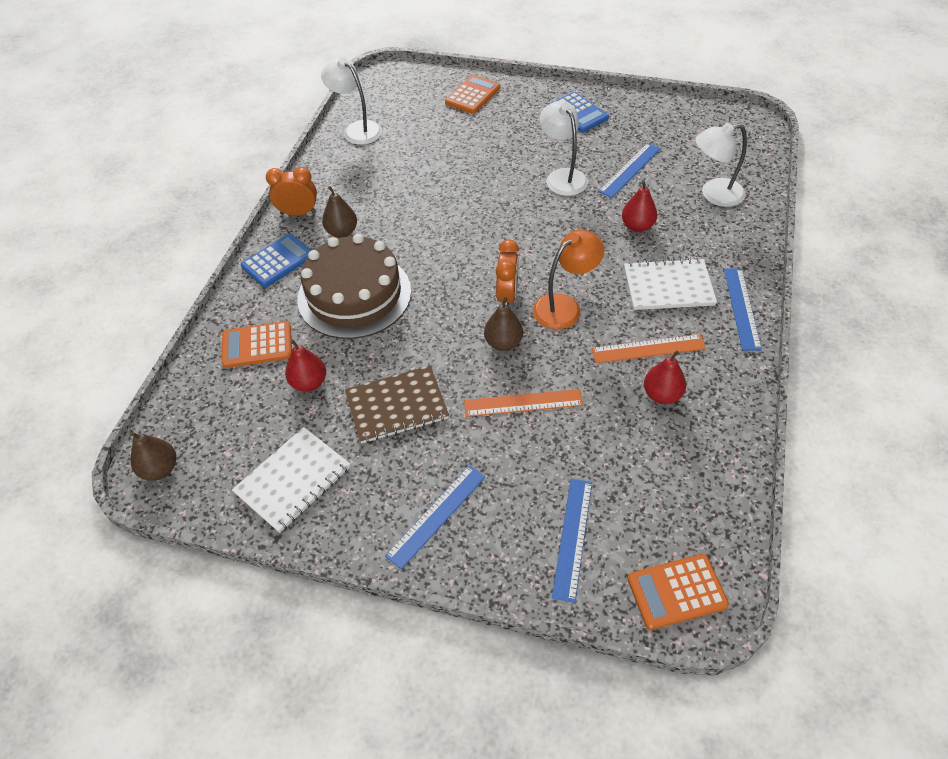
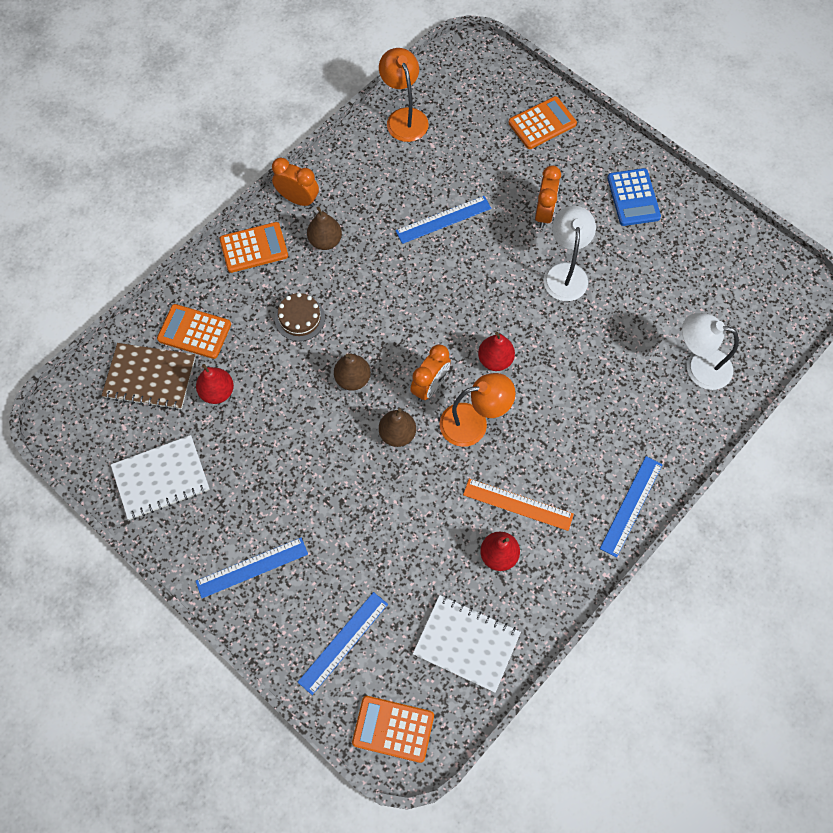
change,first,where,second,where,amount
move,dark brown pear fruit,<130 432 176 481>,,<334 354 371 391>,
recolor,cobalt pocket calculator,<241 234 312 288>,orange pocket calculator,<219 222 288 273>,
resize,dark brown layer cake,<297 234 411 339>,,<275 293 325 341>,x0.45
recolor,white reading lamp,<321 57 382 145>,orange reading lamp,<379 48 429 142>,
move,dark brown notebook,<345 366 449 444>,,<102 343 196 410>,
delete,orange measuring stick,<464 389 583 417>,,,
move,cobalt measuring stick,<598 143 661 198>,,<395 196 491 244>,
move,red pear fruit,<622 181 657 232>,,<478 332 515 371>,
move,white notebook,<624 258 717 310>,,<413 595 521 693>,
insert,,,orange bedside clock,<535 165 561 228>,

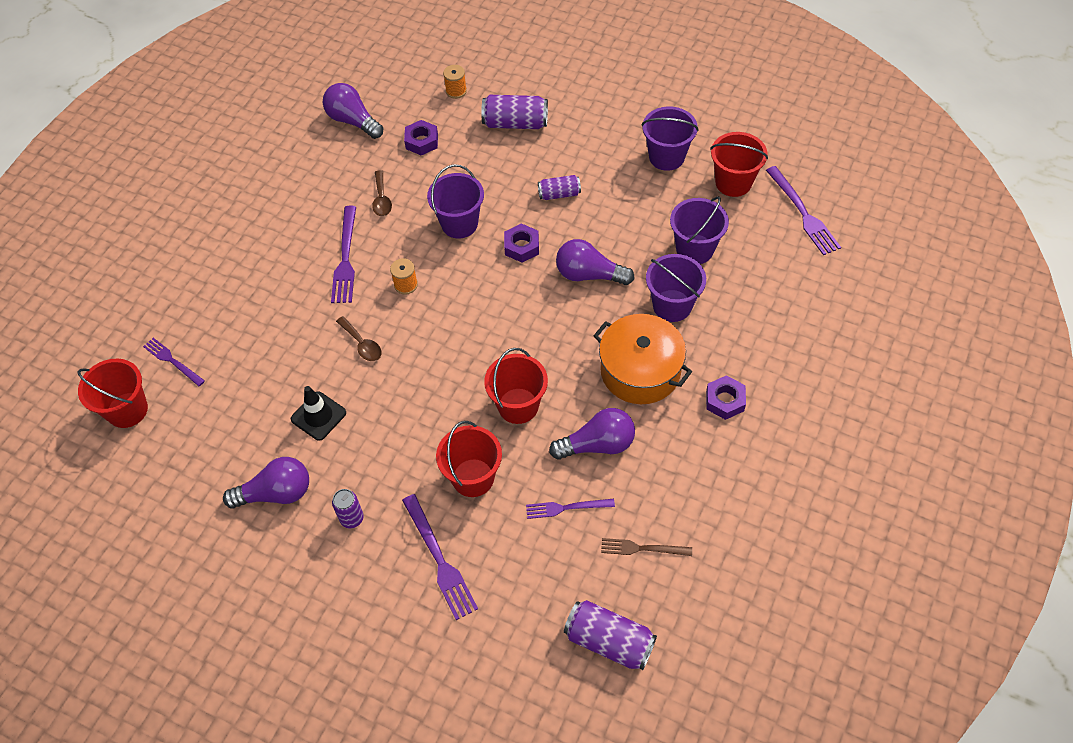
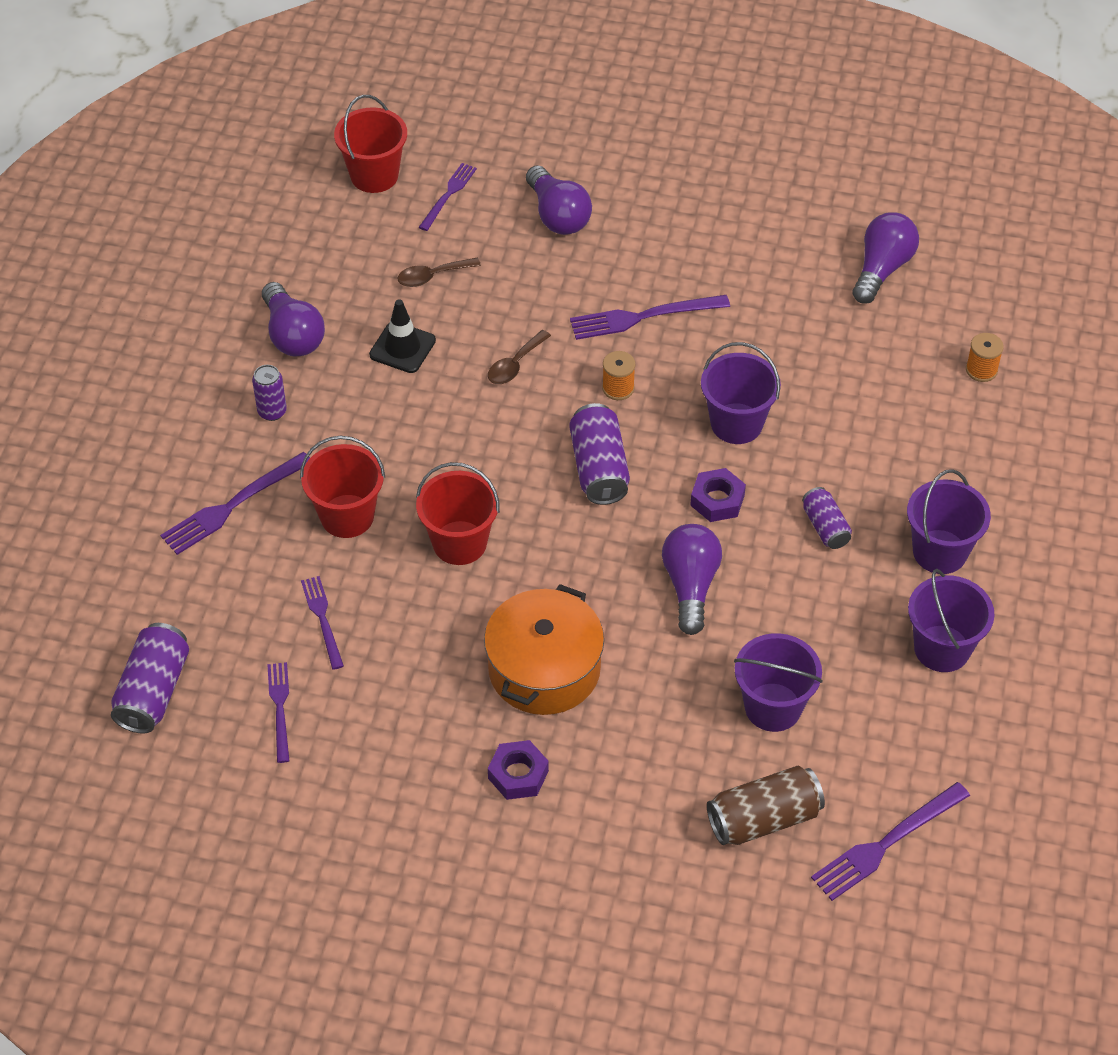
change,first,where,second,where,amount
move,dark brown teaspoon,<372 170 392 216>,,<398 258 481 287>,
delete,violet nut,<404 120 438 156>,,,
move,violet can,<481 95 548 129>,,<569 403 630 505>,
move,violet bulb,<549 408 635 460>,,<526 165 592 235>,
recolor,dark brown dinner fork,<601 538 692 556>,violet dinner fork,<267 662 289 763>,
move,violet pail,<646 254 706 322>,,<907 469 991 574>,
delete,red pail,<710 132 768 197>,,,
insert,,,dark brown can,<707 766 825 845>,

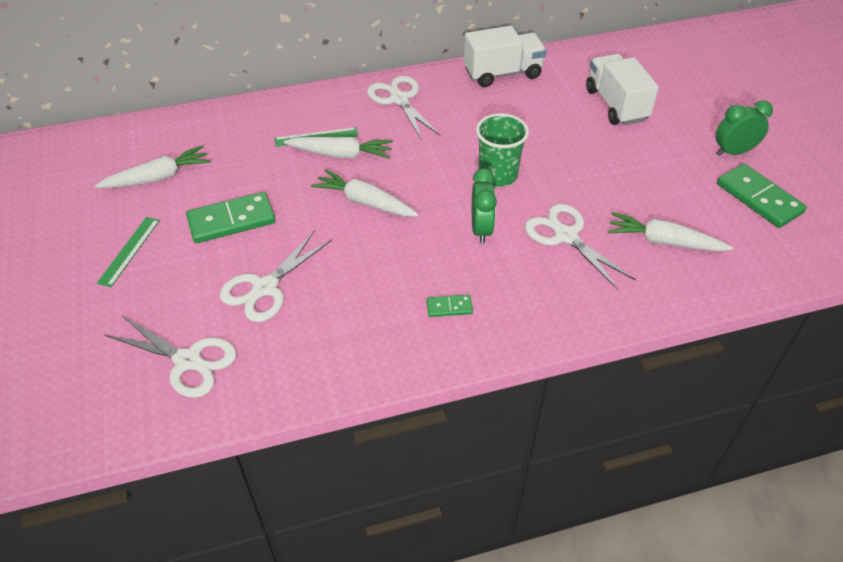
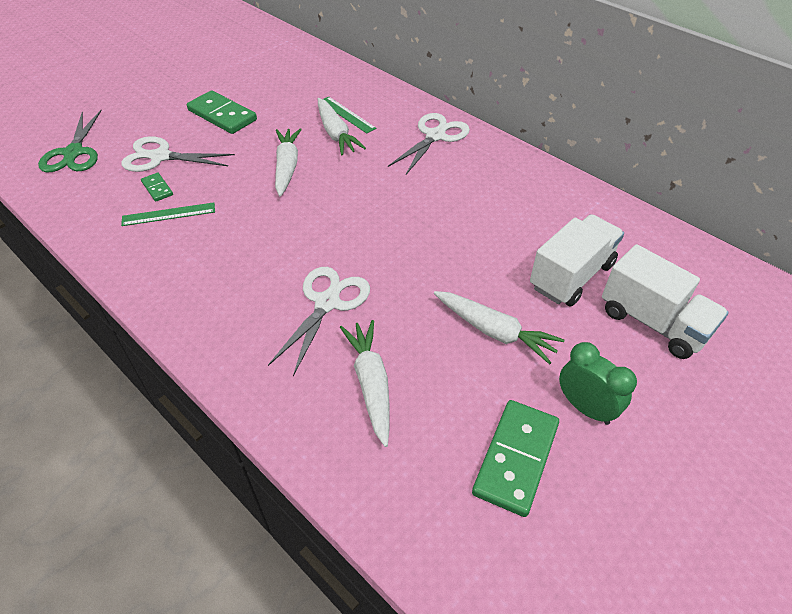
change,first,where,second,where,amount
move,white root vegetable,<95 146 210 188>,,<434 291 564 365>,
move,green measuring stick,<97 217 160 287>,,<121 202 215 226>,
recolor,white pair of scissors,<105 316 237 398>,green pair of scissors,<38 110 102 173>,
move,green domino piece,<427 295 473 317>,,<141 173 173 202>,
move,white lorry,<464 25 546 87>,,<602 244 729 359>,
delete,green bedside clock,<472 169 497 244>,,,
delete,green tumbler,<476 113 529 187>,,,

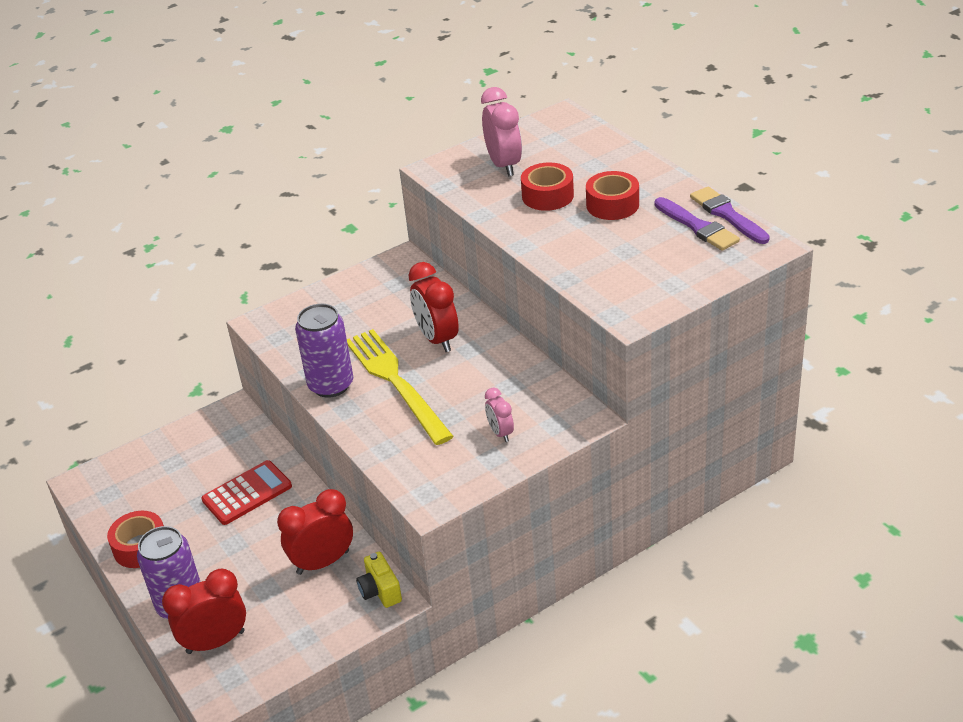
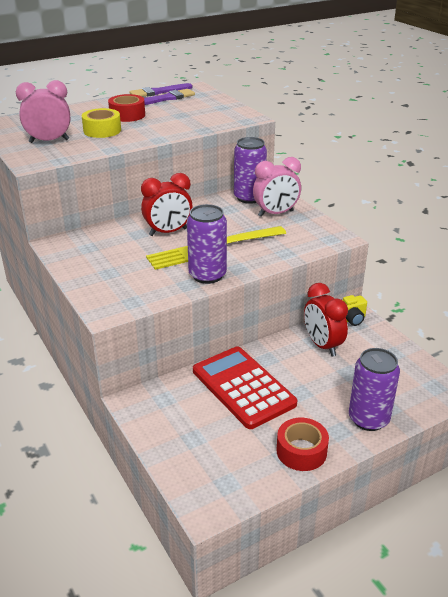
change,first,where,second,where,amount
delete,red bedside clock,<162 569 246 654>,,,
resize,red pocket calculator,<201 460 292 525>,,<193 347 297 429>,x1.50
resize,rosy bedside clock,<485 388 514 442>,,<253 157 301 217>,x1.79
recolor,red sticky tape,<521 162 574 211>,golden sticky tape,<82 108 121 138>,
insert,,,violet can,<234 137 267 204>,

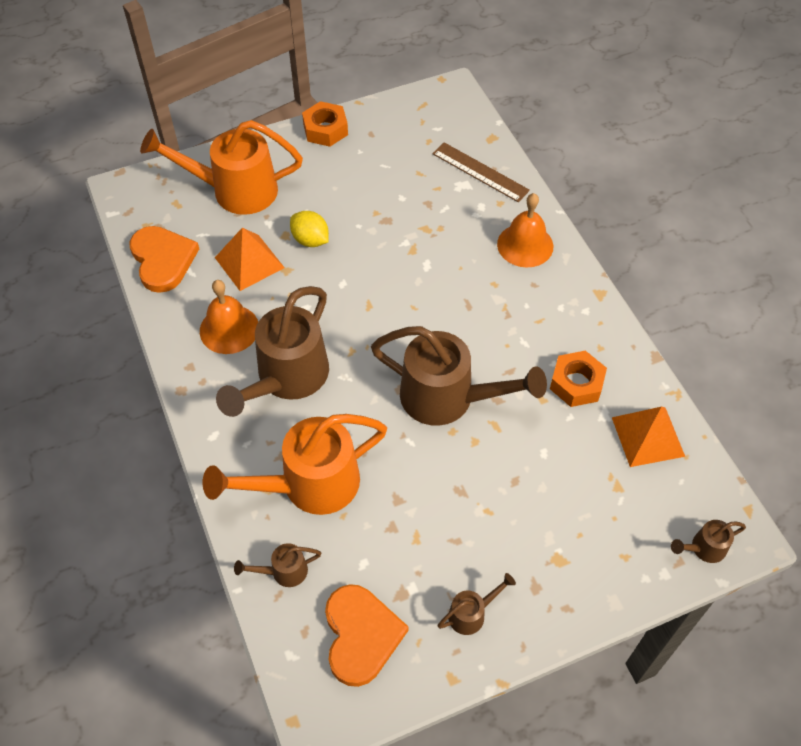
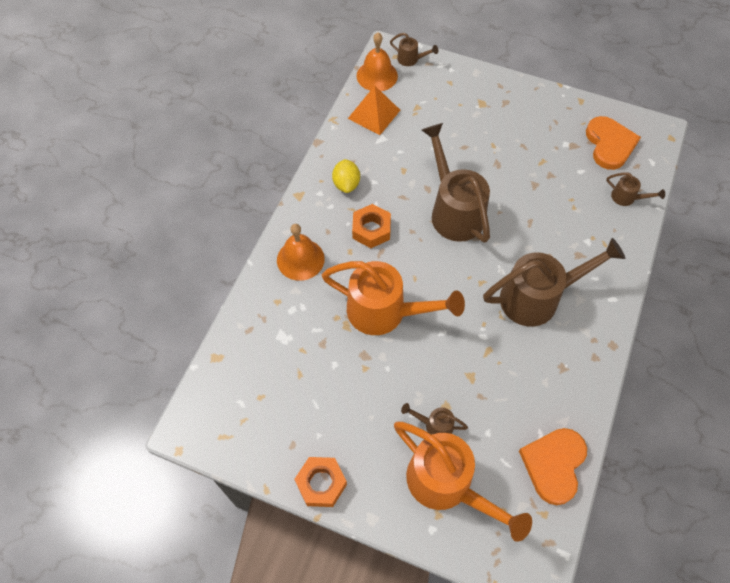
change,first,where,second,where,amount
move,orange bell,<200 280 258 354>,,<357 32 398 91>,
move,orange watering can,<203 414 387 515>,,<322 261 465 335>,
delete,orange pyramid shape,<215 228 285 291>,,,
move,golden lemon,<290 211 329 247>,,<332 159 360 193>,
rotate,orange heart,<325 584 409 687>,,<586 116 641 170>,135 degrees clockwise
delete,dark brown measuring stick,<432 142 530 202>,,,
move,dark brown watering can,<438 573 516 635>,,<401 403 468 435>,
move,orange nut,<550 351 607 407>,,<352 204 391 248>,

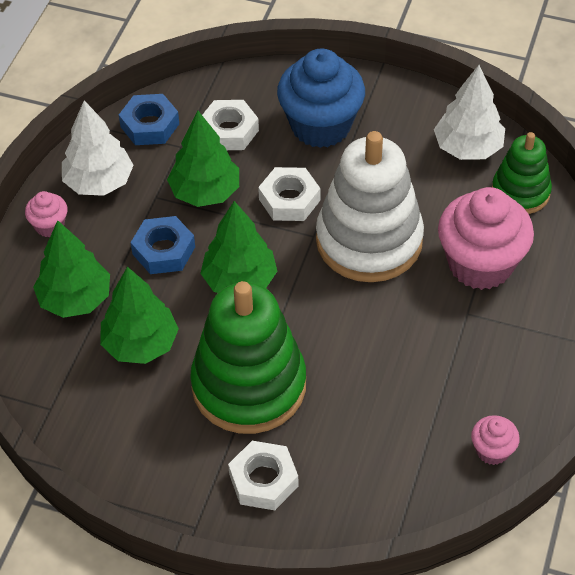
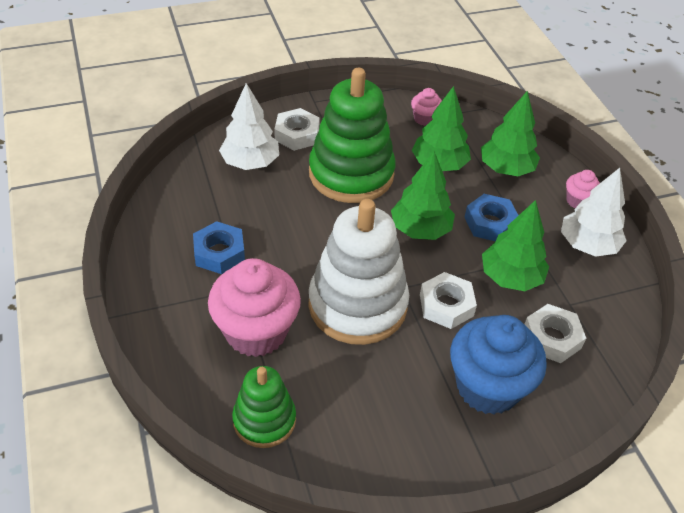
change,first,where,second,where,amount
move,cobalt nut,<119 94 179 145>,,<193 221 245 274>,
move,white toy tree,<434 65 505 160>,,<219 83 279 170>,
move,rosy fairy cake,<471 415 520 465>,,<411 88 442 126>,

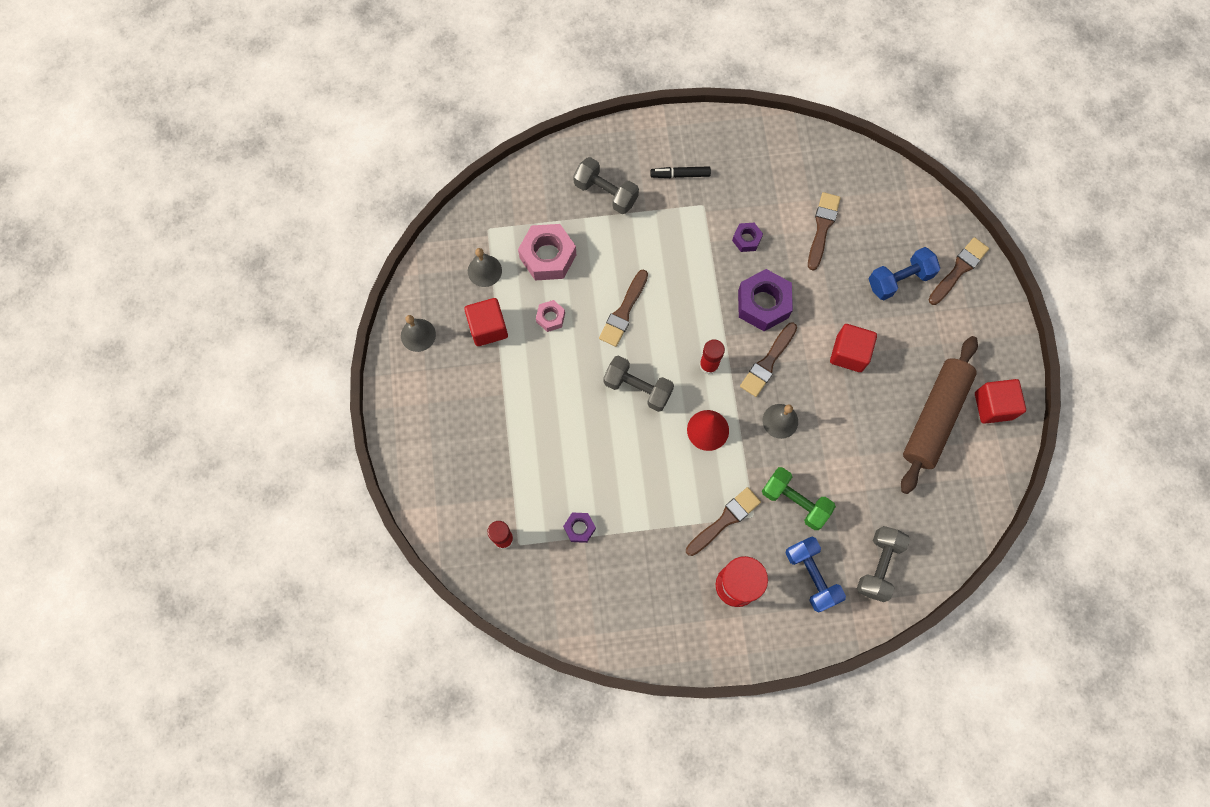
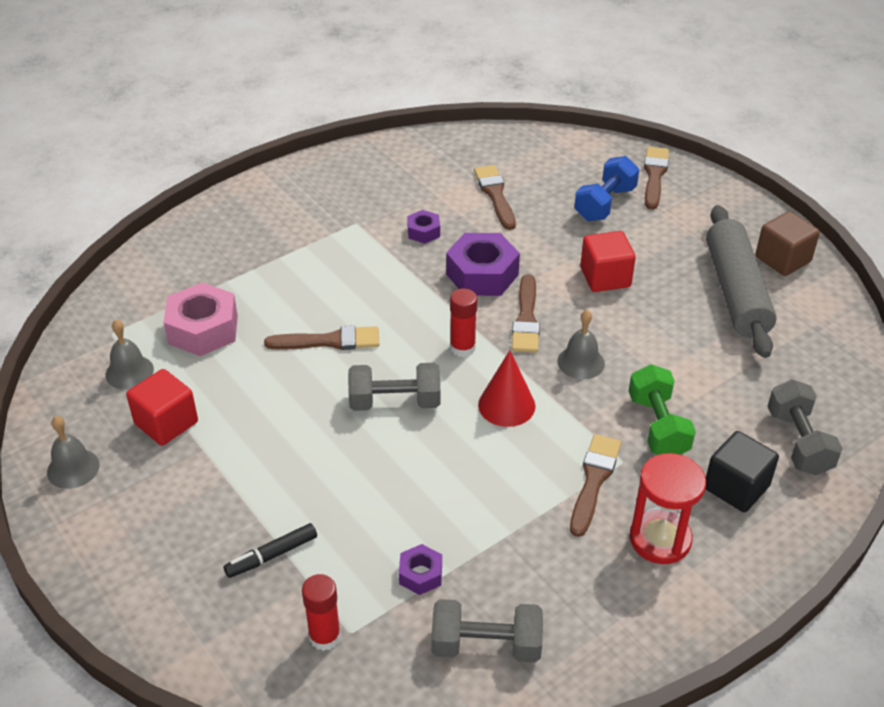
change,first,where,second,where,amount
delete,rosy nut,<536 300 565 332>,,,
move,ash-grey dumbbell,<573 157 639 214>,,<431 599 543 662>,
rotate,dark brown paint brush,<599 269 648 347>,,<264 326 379 350>,90 degrees counterclockwise
move,ebony marker pen,<650 166 711 178>,,<223 523 317 578>,
rotate,green dumbbell,<762 467 836 530>,,<629 364 696 455>,75 degrees clockwise
replace,cobalt dumbbell,<785 536 846 613>,ebony block,<706 431 779 512>,
recolor,dark brown dough roller,<901 336 978 494>,ash-grey dough roller,<706 205 777 358>,
recolor,red block,<975 379 1026 424>,dark brown block,<756 211 820 276>,

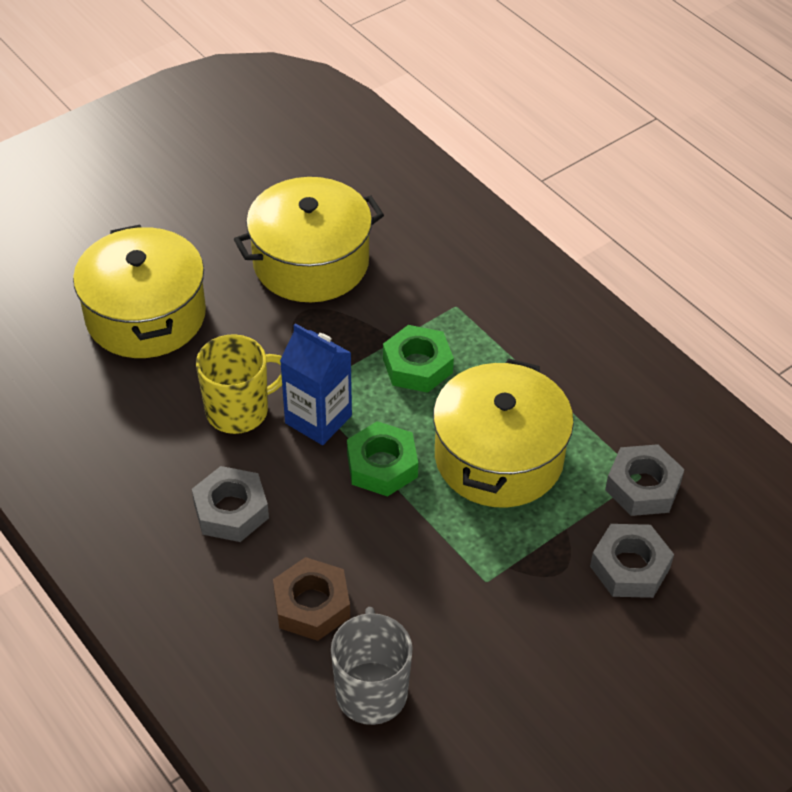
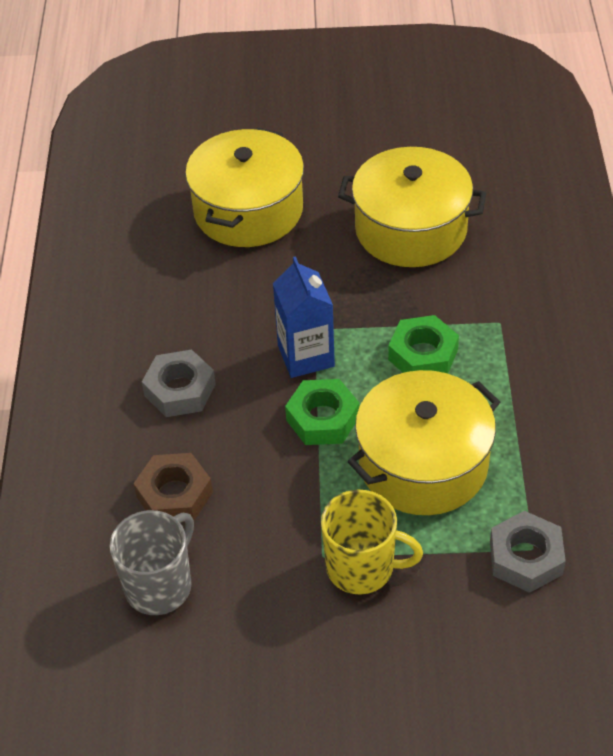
change,first,where,second,where,amount
move,golden tea mug,<196 334 282 434>,,<321 490 423 595>,
delete,ash-grey nut,<590 524 674 598>,,,

